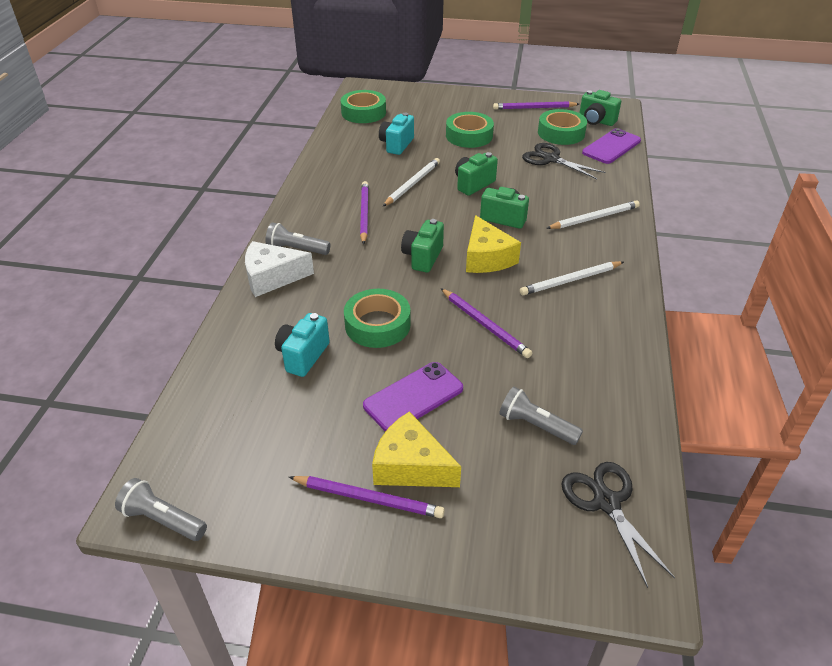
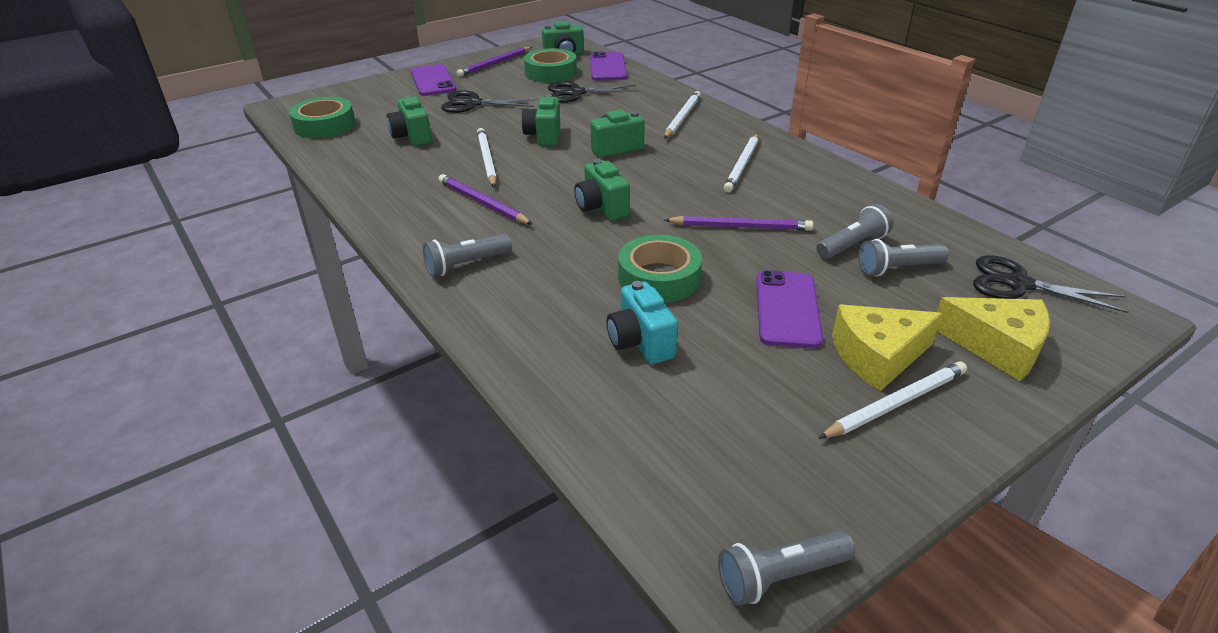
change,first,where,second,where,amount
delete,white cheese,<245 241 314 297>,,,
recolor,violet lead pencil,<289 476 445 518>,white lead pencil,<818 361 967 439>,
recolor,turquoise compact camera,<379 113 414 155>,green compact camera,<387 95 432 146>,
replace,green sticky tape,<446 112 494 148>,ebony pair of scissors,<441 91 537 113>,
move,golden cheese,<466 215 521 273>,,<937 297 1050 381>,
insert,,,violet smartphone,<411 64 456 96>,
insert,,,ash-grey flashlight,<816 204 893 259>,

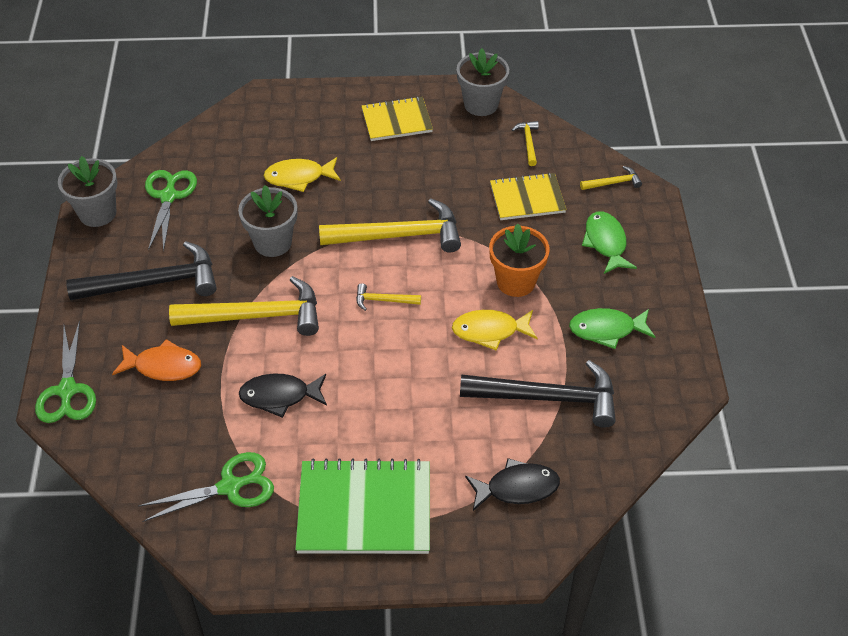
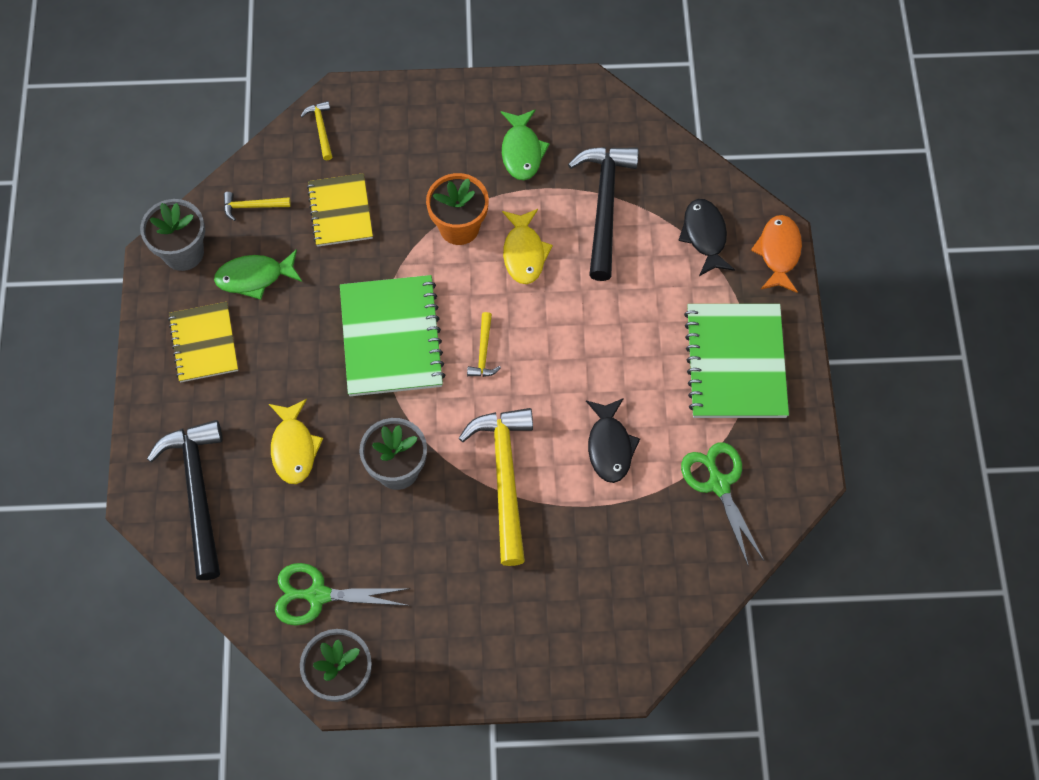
change,first,where,second,where,amount
delete,green pair of scissors,<35 321 96 423>,,,
move,ebony claw hammer,<66 241 216 300>,,<147 420 222 580>,
move,orange toy fish,<112 339 201 381>,,<751 215 802 293>,
replace,golden claw hammer,<319 198 461 252>,green notebook,<340 275 445 396>,
move,green toy fish,<582 211 637 274>,,<214 249 302 300>,

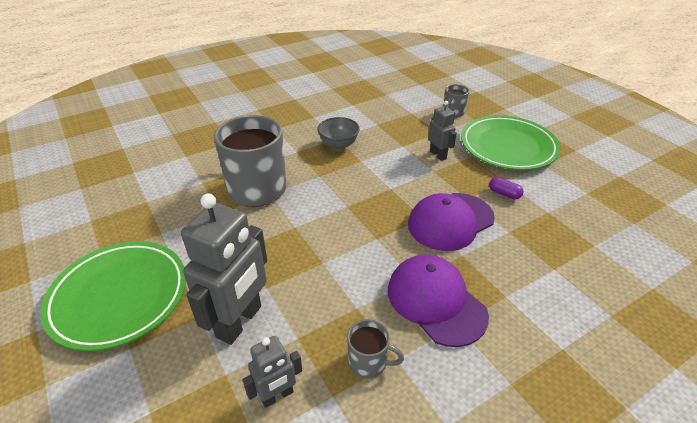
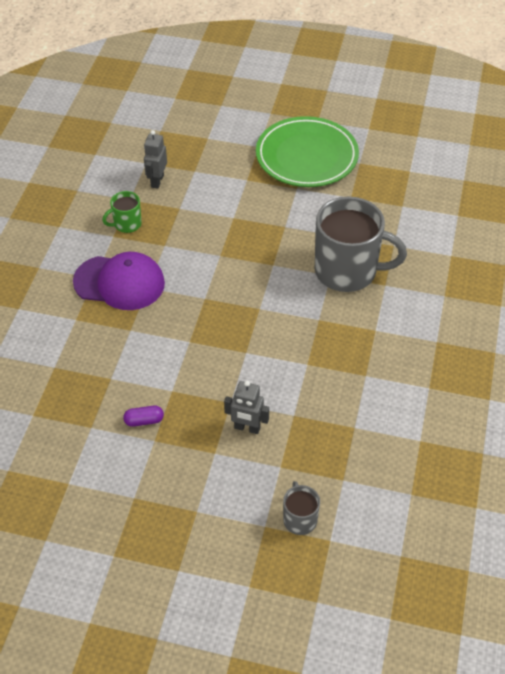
change,first,where,second,where,amount
delete,ash-grey robot figure,<181 193 267 345>,,,
delete,ash-grey deep dish,<317 117 360 150>,,,
recolor,ash-grey tea mug,<347 319 404 379>,green tea mug,<102 191 142 233>,
delete,violet peaked cap,<408 193 495 251>,,,
delete,green dinner plate,<461 115 560 170>,,,

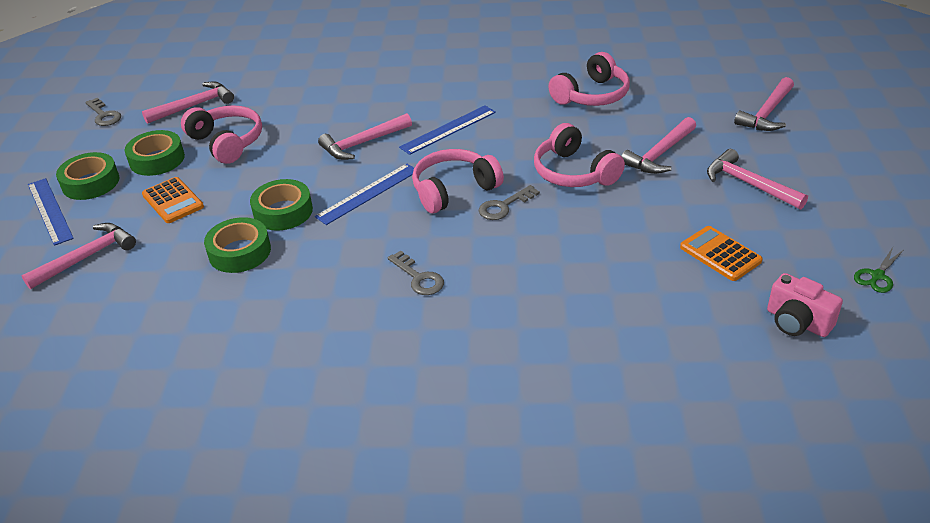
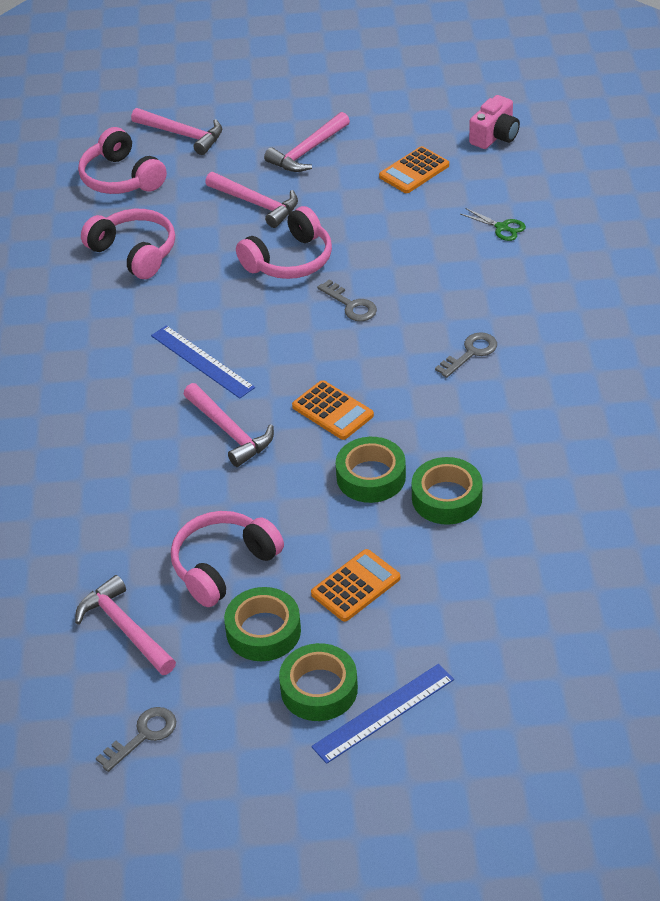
change,first,where,second,where,amount
delete,rosy claw hammer,<21 223 136 289>,,,
replace,cobalt measuring stick,<315 163 414 225>,orange pocket calculator,<292 380 374 440>,
move,rosy over-ear headphones,<412 149 504 213>,,<78 127 167 194>,
move,green pair of scissors,<854 247 904 293>,,<461 208 526 241>,

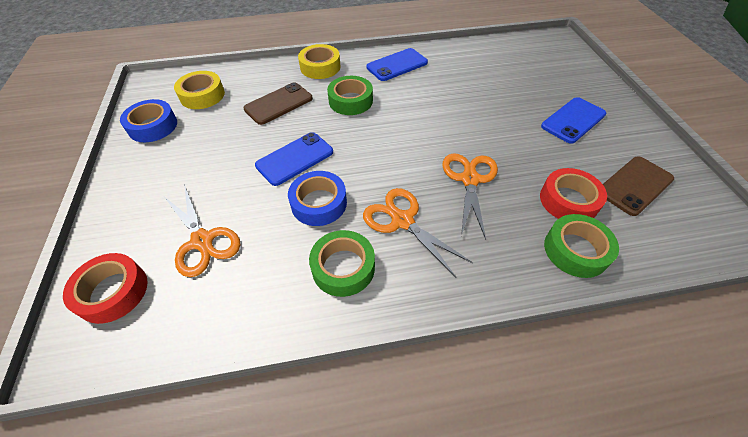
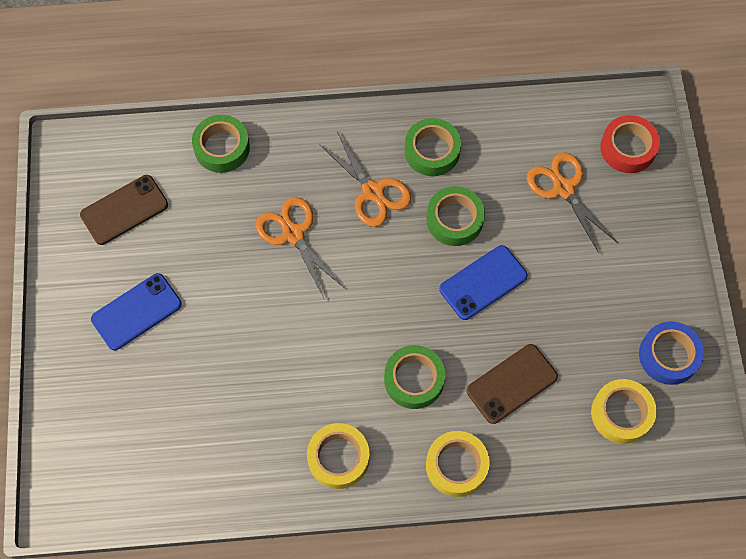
change,first,where,second,where,amount
recolor,cobalt sticky tape,<288 171 347 226>,green sticky tape,<426 186 485 246>,
replace,cobalt smartphone,<367 48 428 81>,golden sticky tape,<307 423 370 489>,
rotate,orange pair of scissors,<442 153 498 239>,,<255 197 344 300>,135 degrees clockwise
delete,red sticky tape,<540 168 607 219>,,,

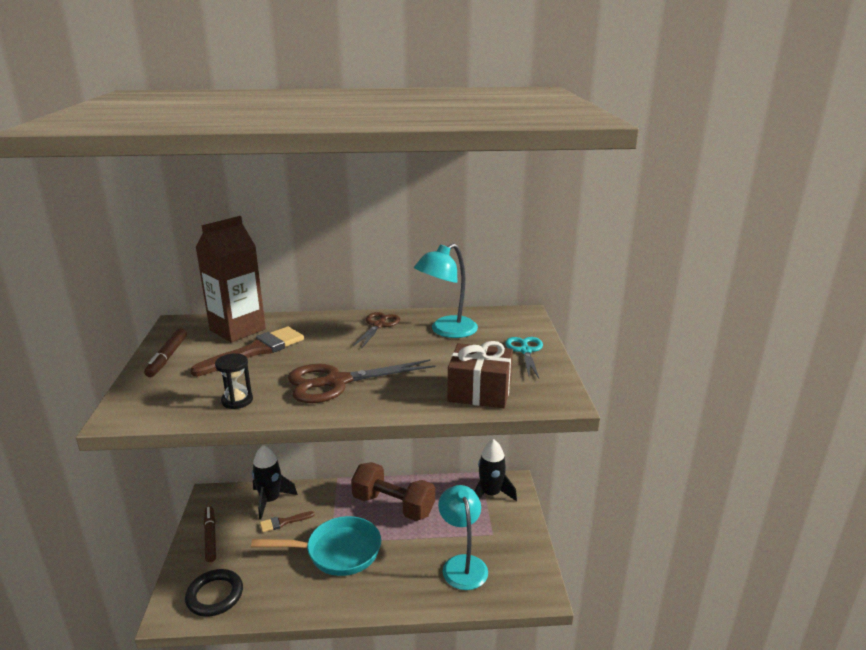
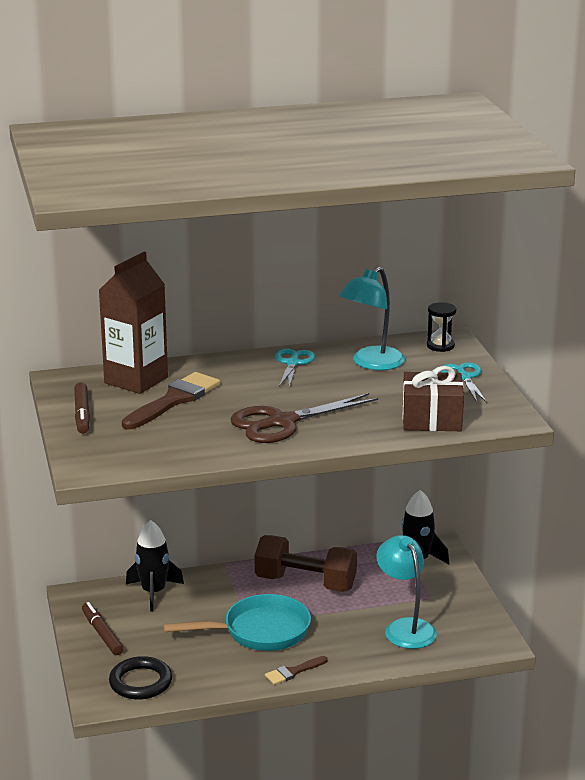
change,first,where,second,where,amount
move,ebony hourglass,<215 353 253 409>,,<427 302 456 352>,
move,dark brown paint brush,<260 511 315 532>,,<265 656 328 685>,
recolor,dark brown pair of scissors,<353 312 400 348>,turquoise pair of scissors,<275 349 315 388>,

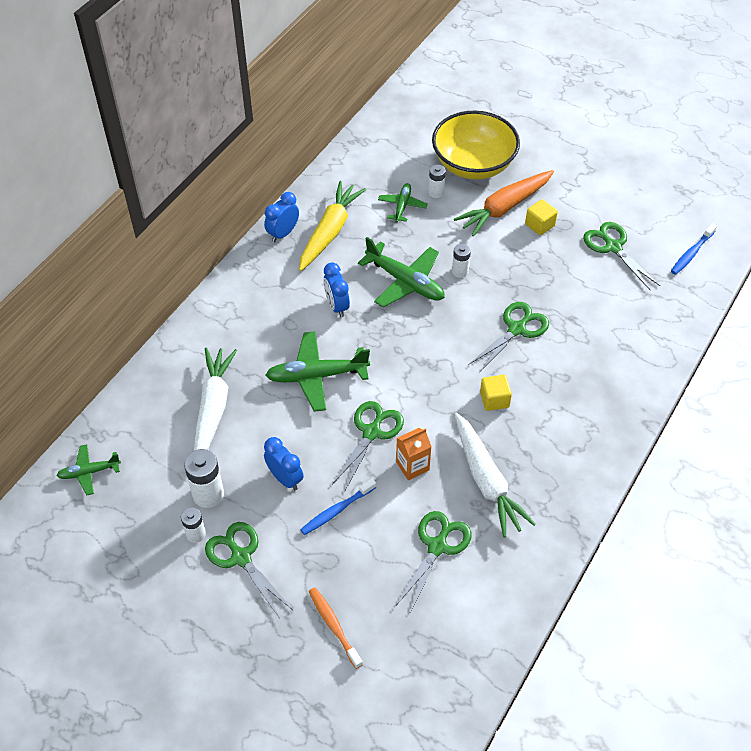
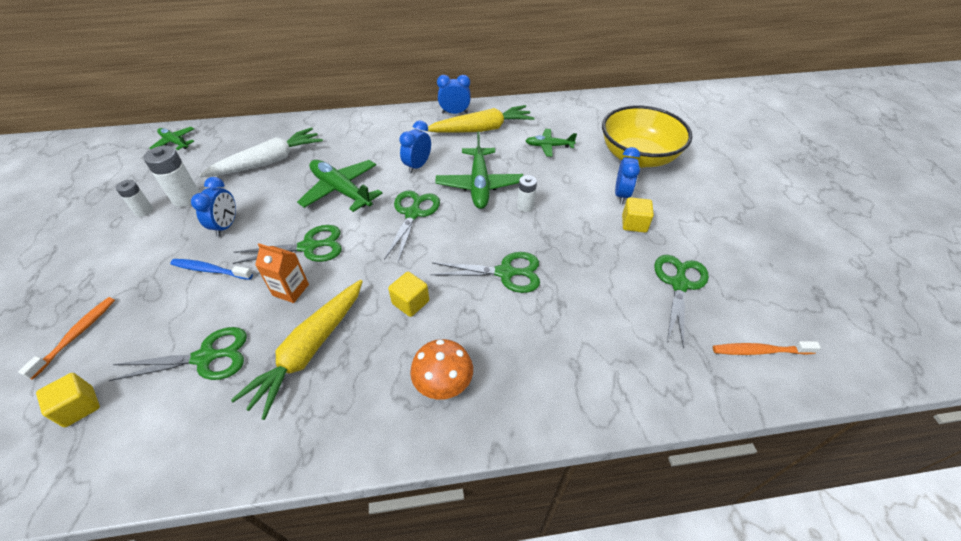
change,first,where,second,where,amount
move,green pair of scissors,<205 522 293 617>,,<384 190 440 262>,
rotate,green toy plane,<378 183 428 222>,,<526 129 577 157>,150 degrees counterclockwise
delete,white power cell,<428 165 446 198>,,,
replace,orange root vegetable,<454 170 554 237>,cobalt bedside clock,<615 147 640 204>,
recolor,white root vegetable,<454 413 536 537>,golden root vegetable,<231 280 363 420>,
recolor,cobalt tooth brush,<671 223 717 275>,orange tooth brush,<713 341 821 355>,
insert,,,golden block,<36 373 100 427>,
insert,,,orange mushroom,<410 339 473 400>,

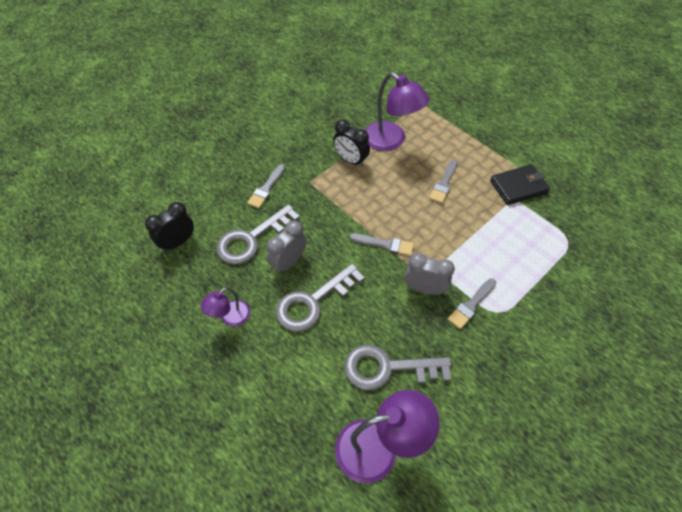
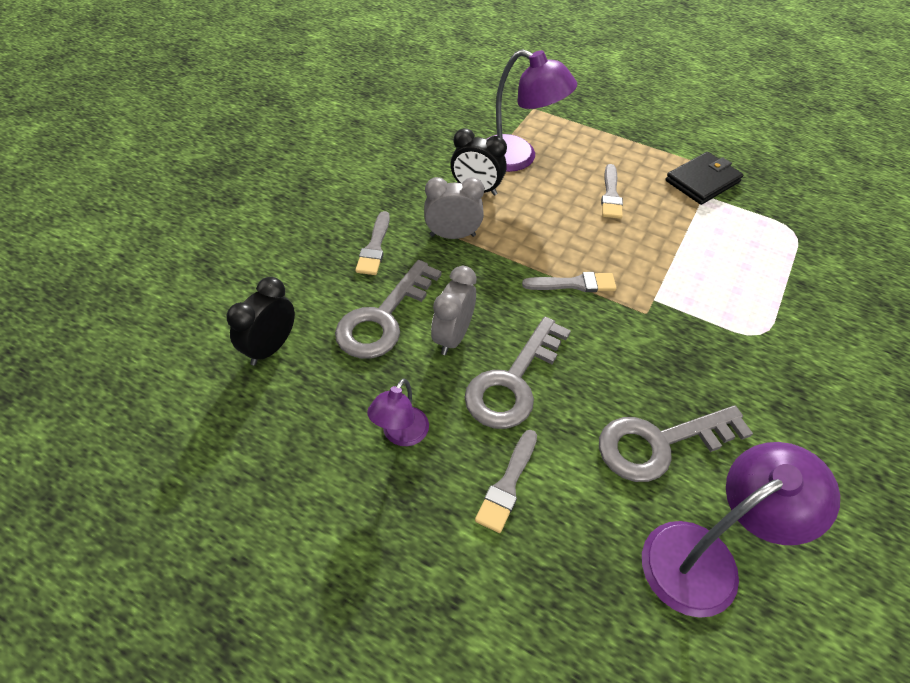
change,first,where,second,where,amount
move,ash-grey bedside clock,<405 253 455 295>,,<424 177 484 239>,
move,ash-grey paint brush,<448 278 497 329>,,<475 430 537 533>,

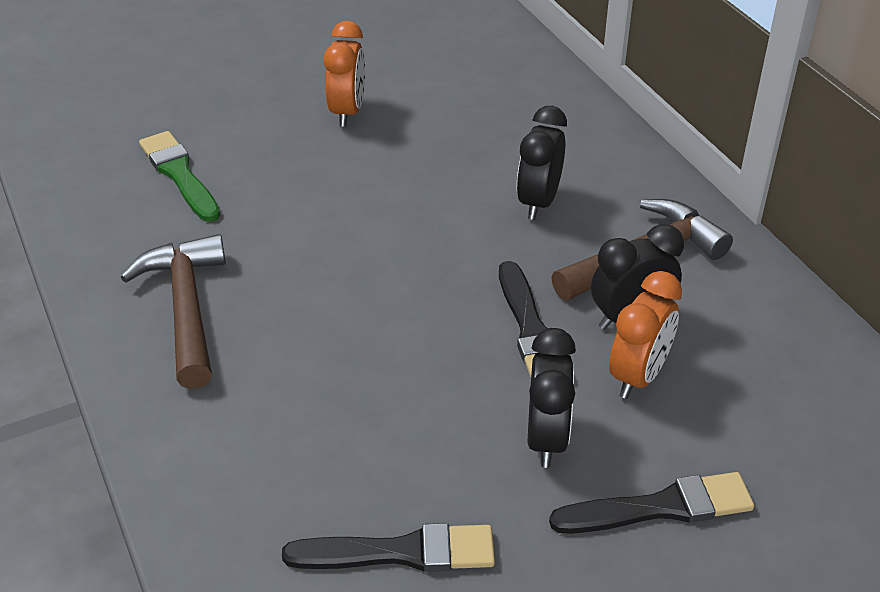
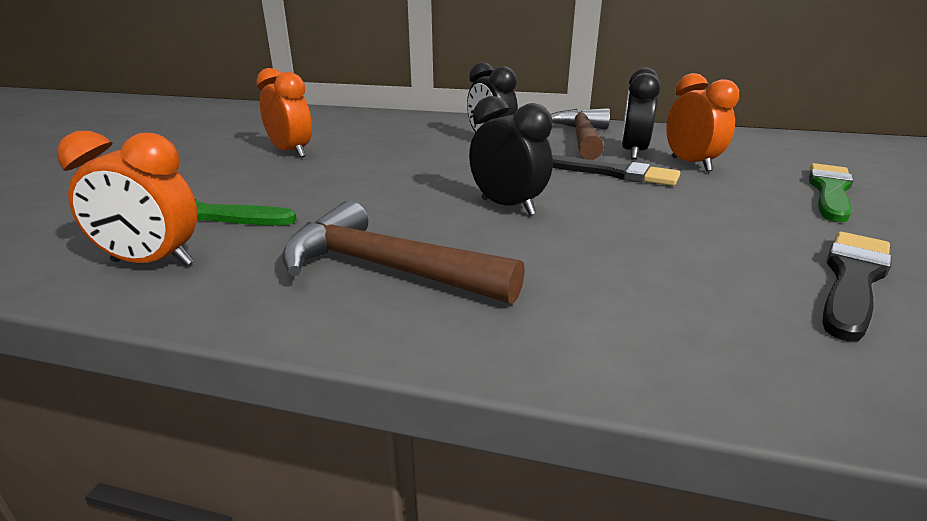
change,first,where,second,where,amount
move,ebony bedside clock,<528 328 576 468>,,<469 96 553 216>,
recolor,ebony paint brush,<549 472 754 534>,green paint brush,<809 163 853 222>,
insert,,,orange bedside clock,<57 131 197 266>,

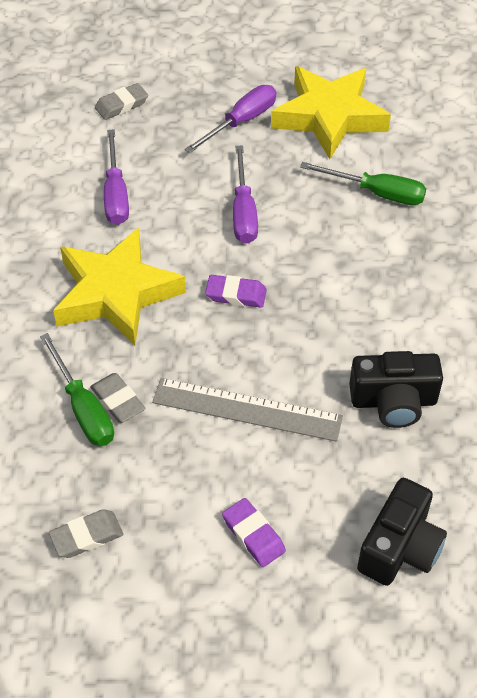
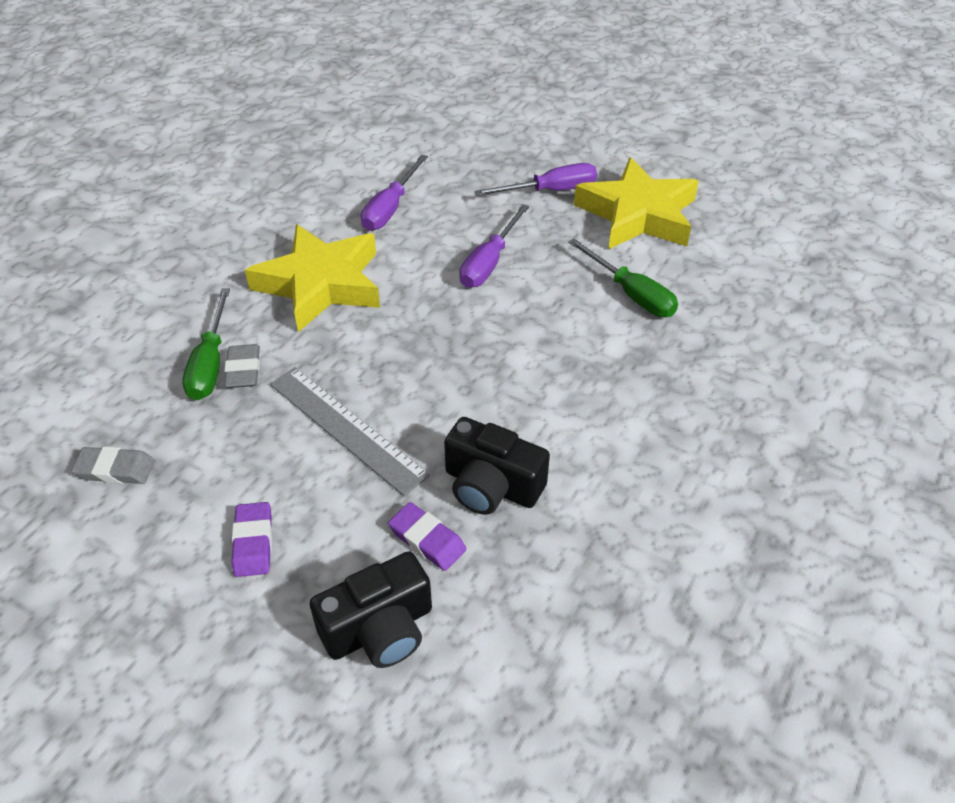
change,first,where,second,where,amount
delete,ash-grey pencil eraser,<95 83 148 120>,,,
move,violet pencil eraser,<205 275 267 308>,,<388 502 466 571>,

